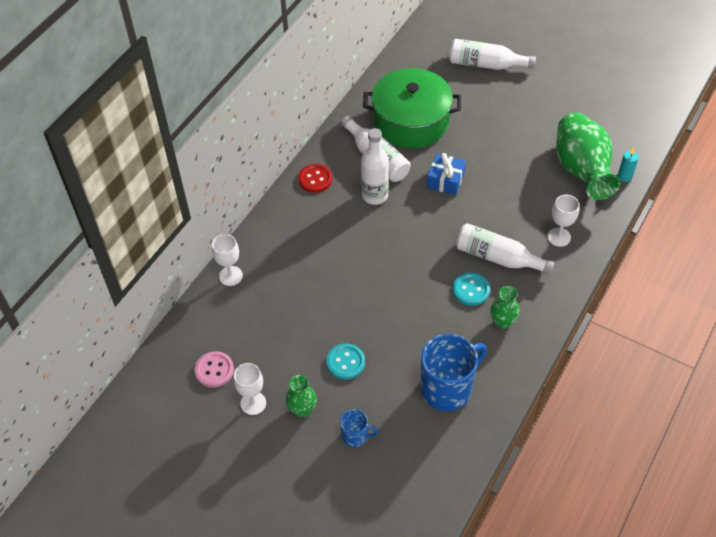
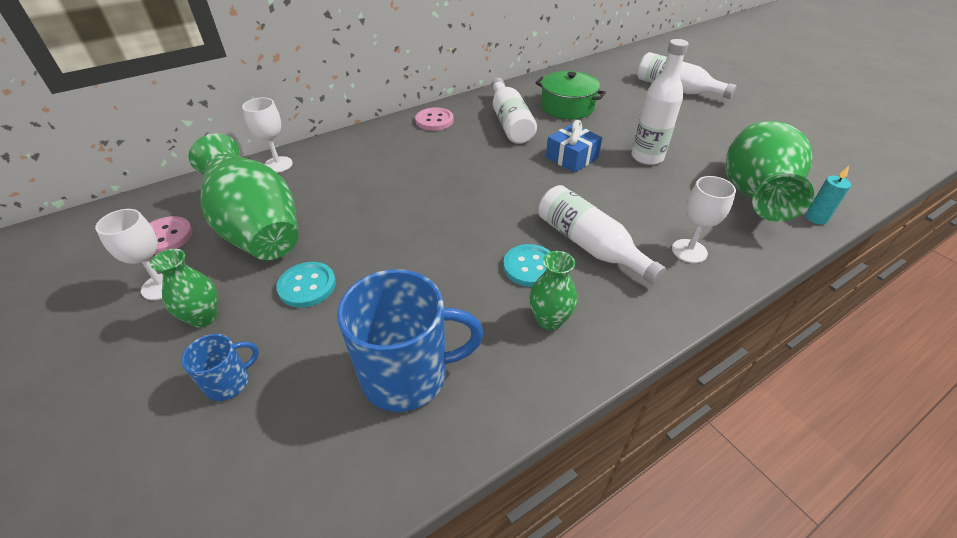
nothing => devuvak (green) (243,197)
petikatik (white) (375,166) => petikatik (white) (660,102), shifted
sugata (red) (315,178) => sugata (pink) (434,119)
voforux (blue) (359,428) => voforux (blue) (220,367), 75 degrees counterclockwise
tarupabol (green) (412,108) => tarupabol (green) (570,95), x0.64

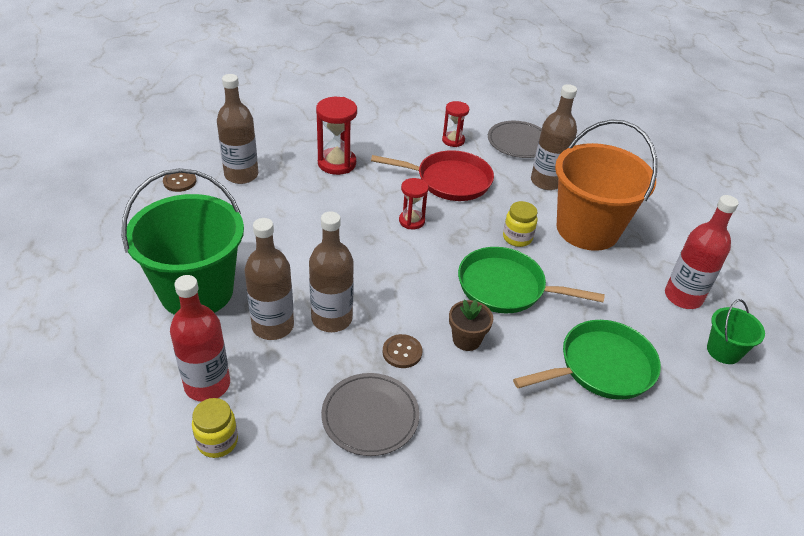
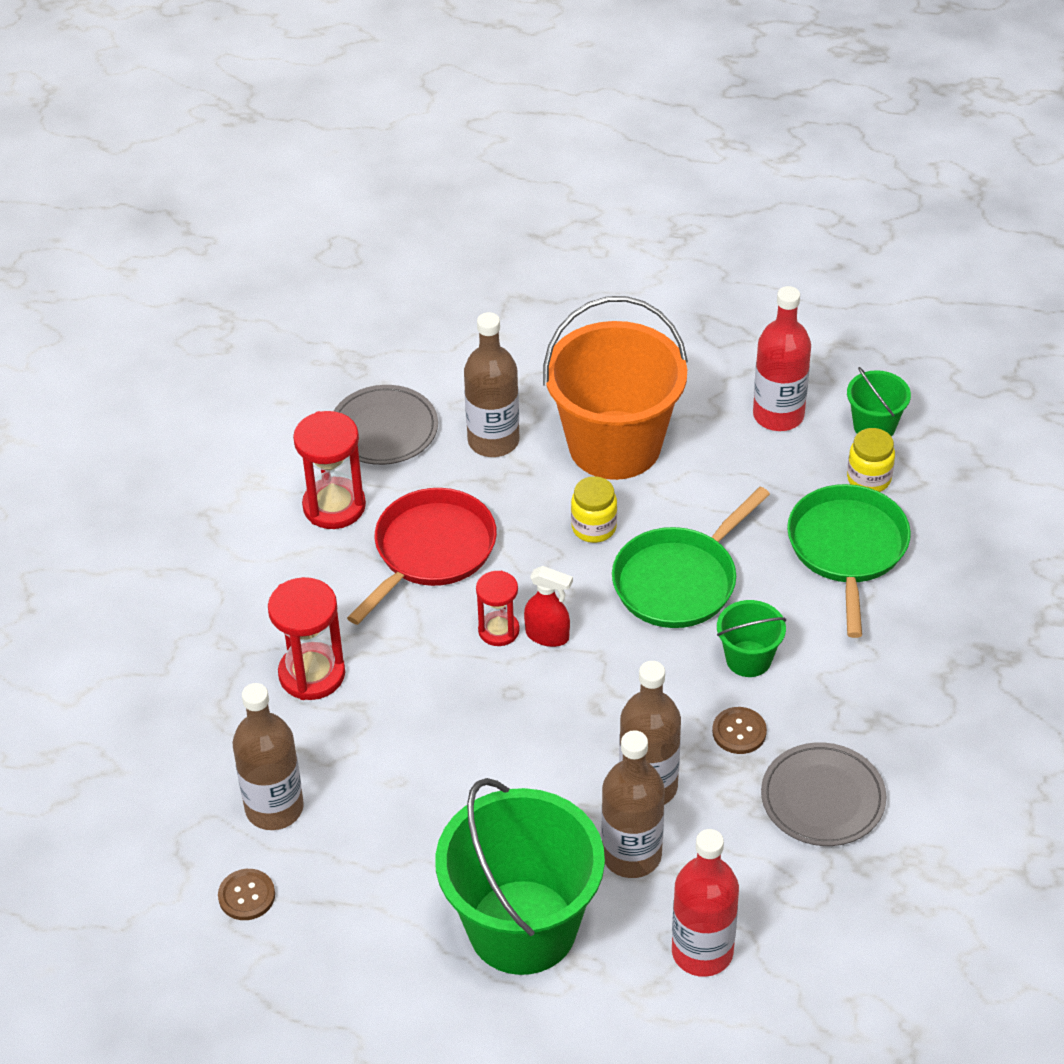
nothing => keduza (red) (548,606)
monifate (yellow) (215,428) => monifate (yellow) (871,460), shifted
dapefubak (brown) (471,325) => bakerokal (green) (751,638)
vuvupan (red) (455,124) => vuvupan (red) (329,470), x1.60

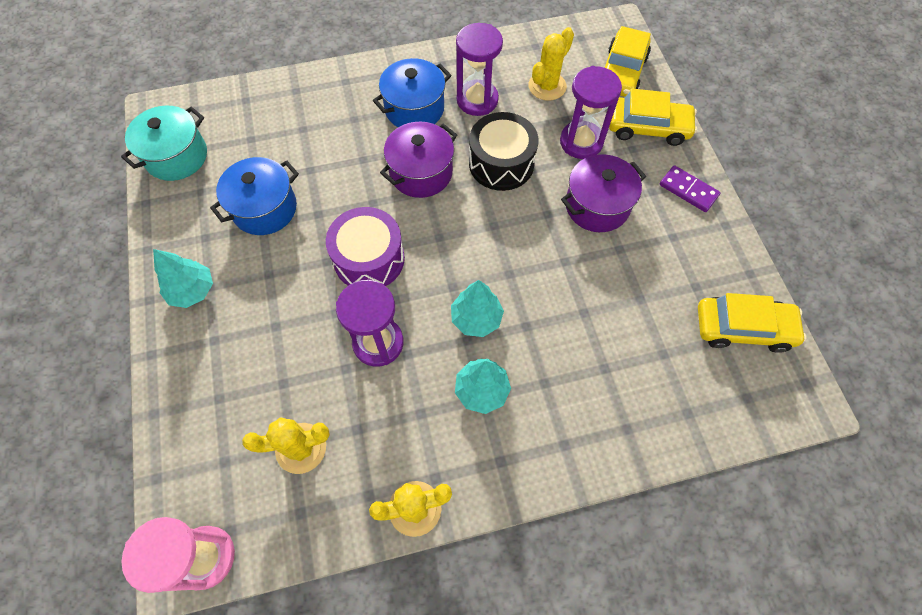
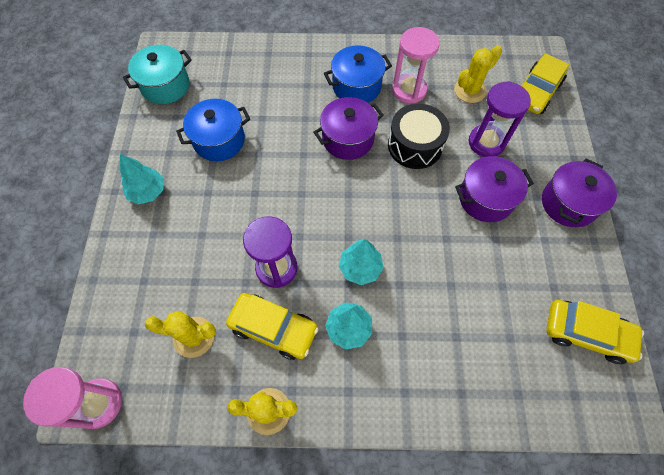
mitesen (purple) (365,246) => nothing
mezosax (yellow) (653,117) => mezosax (yellow) (272,326), shifted
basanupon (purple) (690,188) => tarupabol (purple) (579,193)
vuvupan (purple) (479,69) => vuvupan (pink) (416,65)

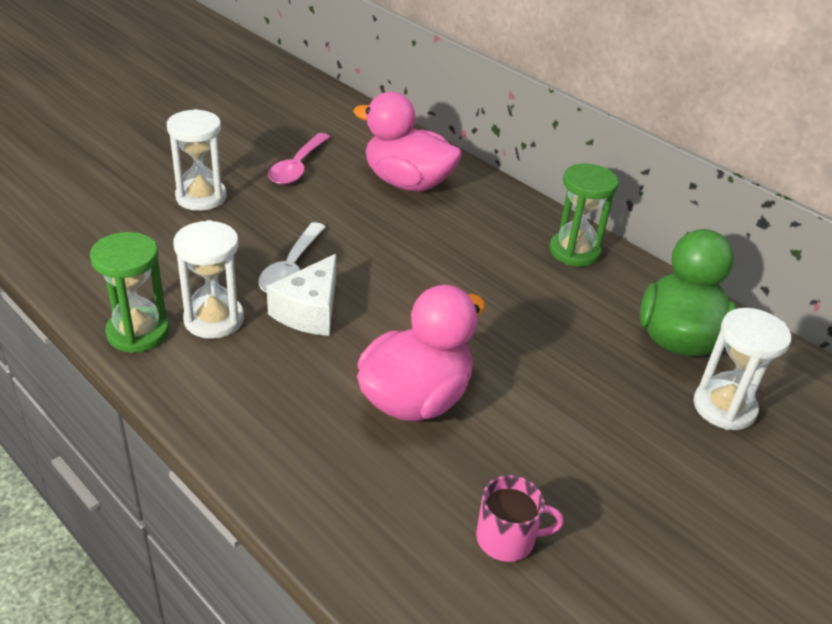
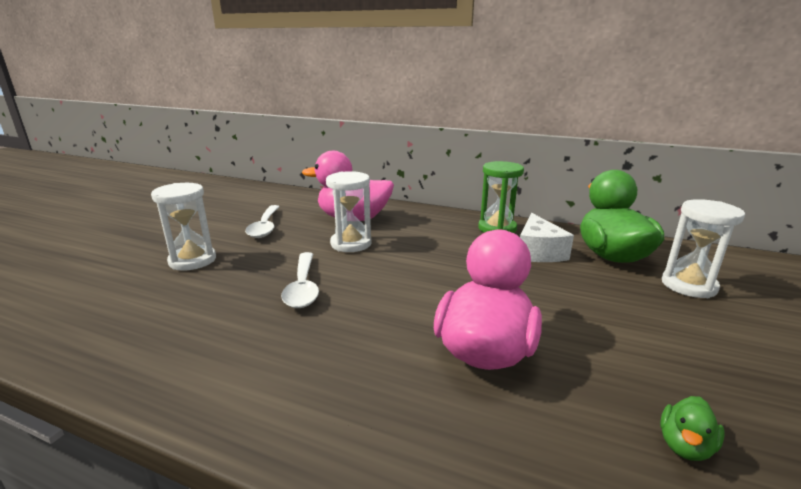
vuvupan (green) (129,292) => nothing
vuvupan (white) (208,279) => vuvupan (white) (349,211), shifted
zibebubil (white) (301,295) => zibebubil (white) (547,237), shifted
voforux (pink) (520,518) => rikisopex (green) (692,428)
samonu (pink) (299,159) => samonu (white) (262,221)

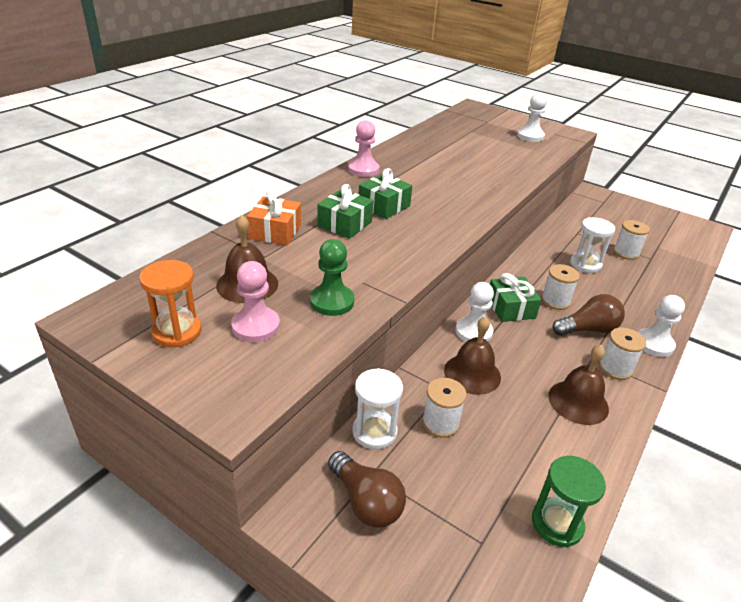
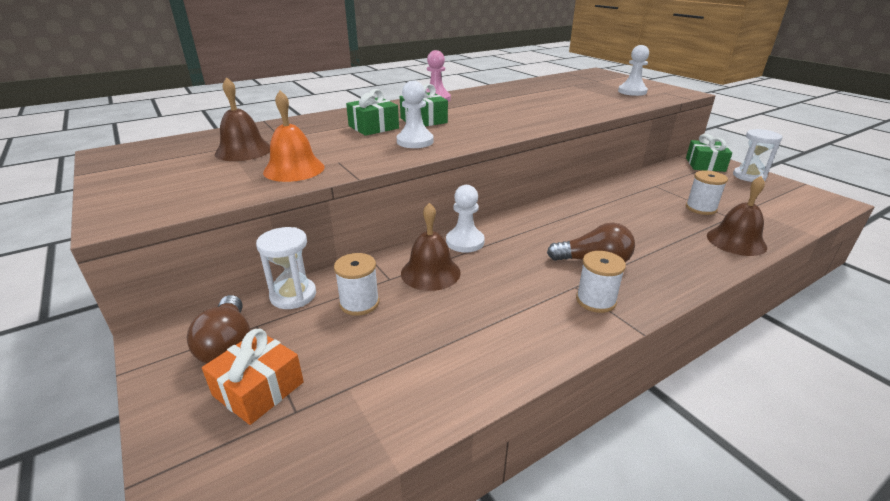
vuvupan (orange) (170,303) => nothing
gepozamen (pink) (255,301) => nothing
vuvupan (green) (569,501) => nothing
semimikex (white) (560,287) => nothing
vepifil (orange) (274,217) => vepifil (orange) (253,377), shifted
vepifil (green) (516,297) => vepifil (green) (709,153), shifted
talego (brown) (578,385) => talego (brown) (737,216), shifted
vuvupan (white) (592,245) => vuvupan (white) (758,155), shifted
gepozamen (white) (661,326) => gepozamen (white) (415,114), shifted
gepozamen (green) (332,277) => talego (orange) (293,136)

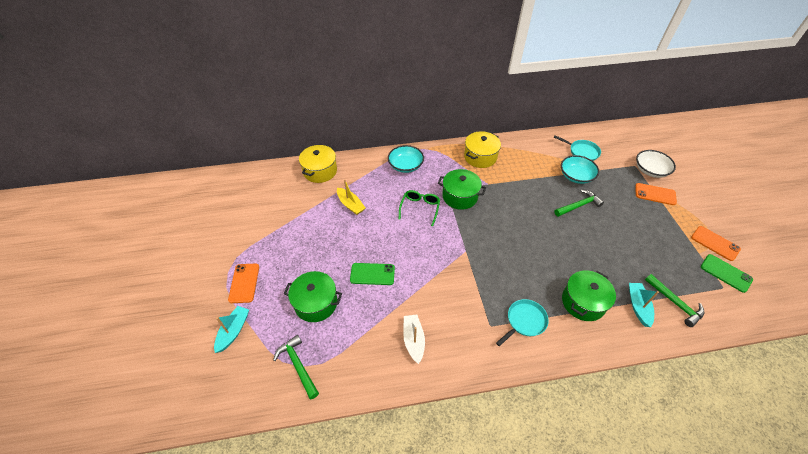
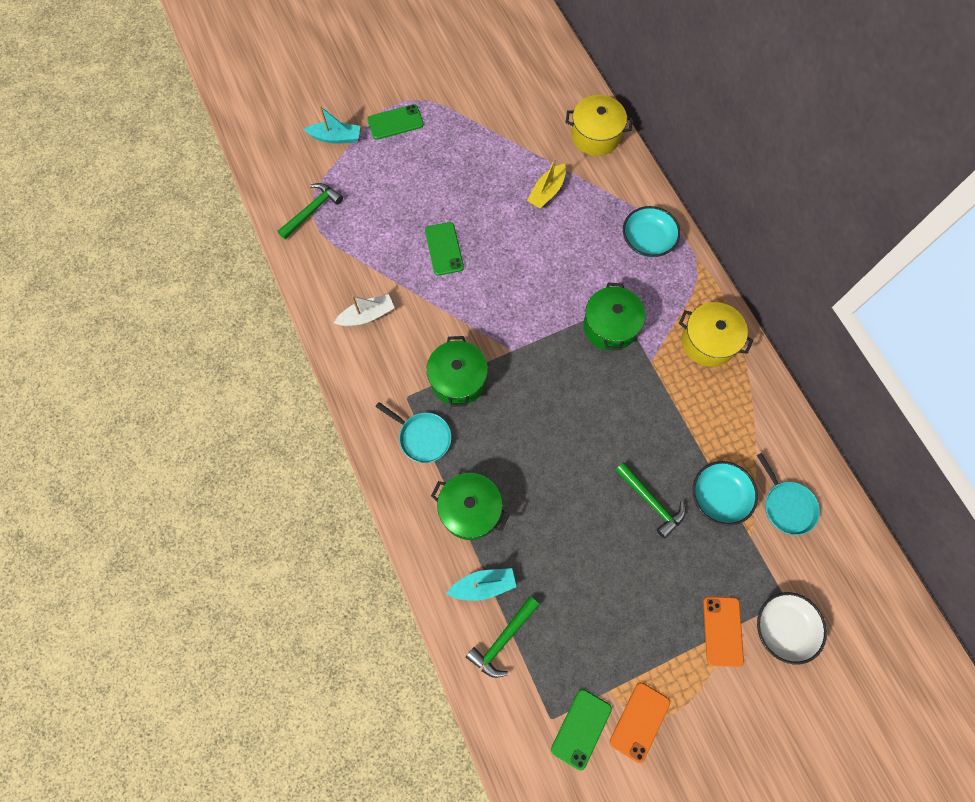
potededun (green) (419,208) => nothing
tarupabol (green) (313,296) => tarupabol (green) (457,371), shifted
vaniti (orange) (243,283) => vaniti (green) (395,122)
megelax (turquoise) (577,148) => megelax (turquoise) (788,494), 45 degrees counterclockwise

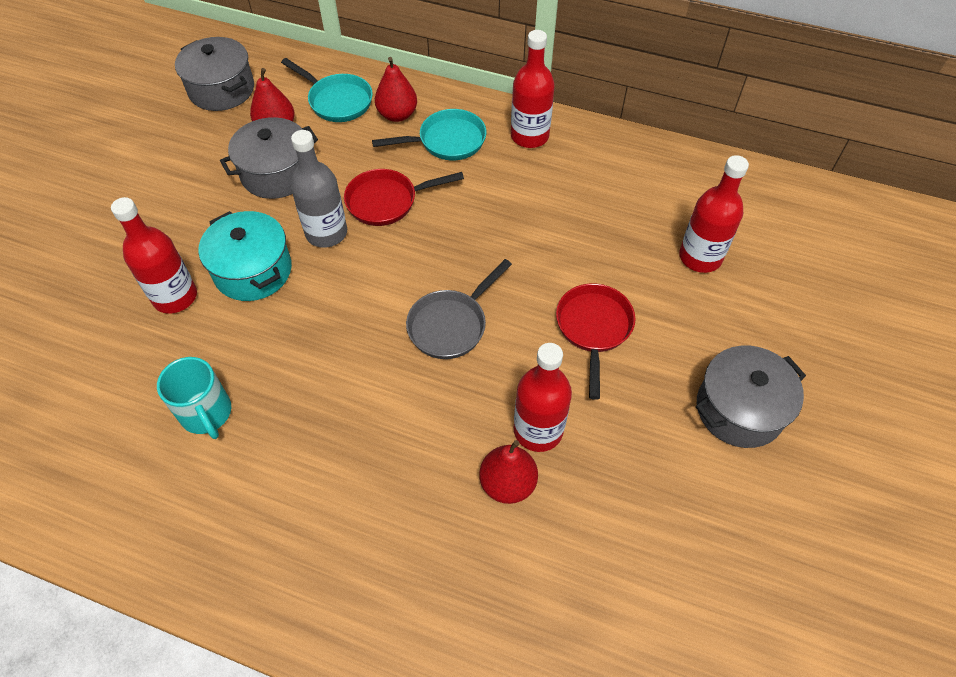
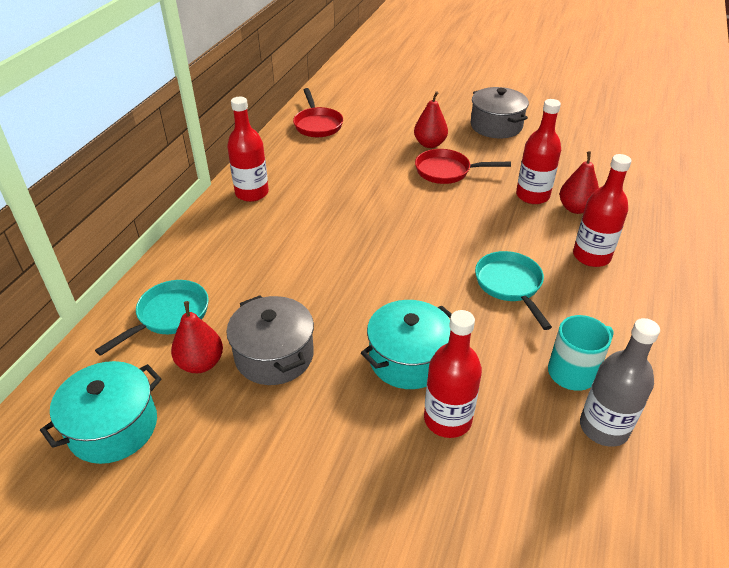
megelax (grey) (459,309) => nothing
petikatik (grey) (319,189) => petikatik (grey) (620,382), shifted
megelax (red) (404,197) => megelax (red) (318,112), shifted
megelax (turquoise) (429,134) => megelax (turquoise) (513,290), shifted
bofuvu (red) (396,89) => bofuvu (red) (431,119), shifted
petikatik (red) (714,214) => petikatik (red) (602,210), shifted
tarupabol (grey) (214,74) => tarupabol (turquoise) (101,412)

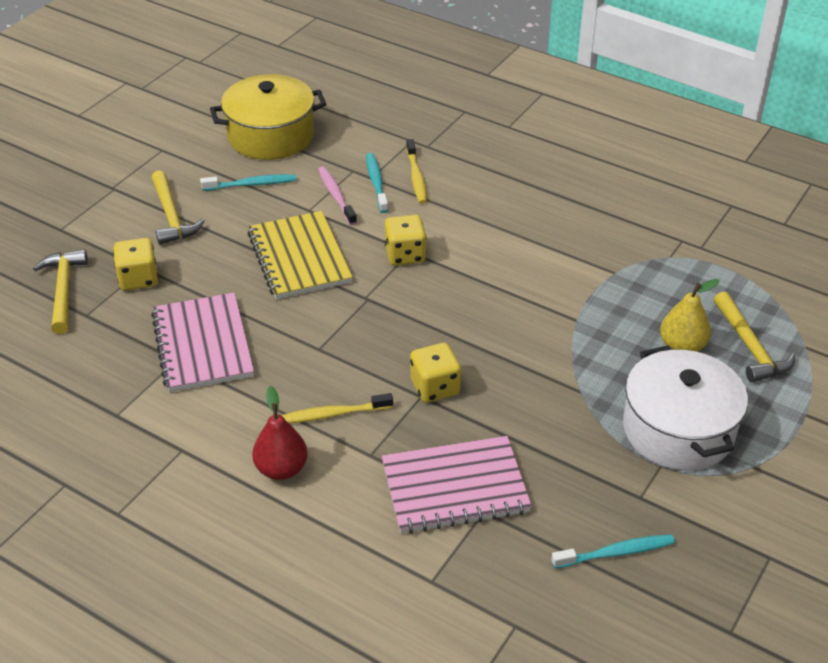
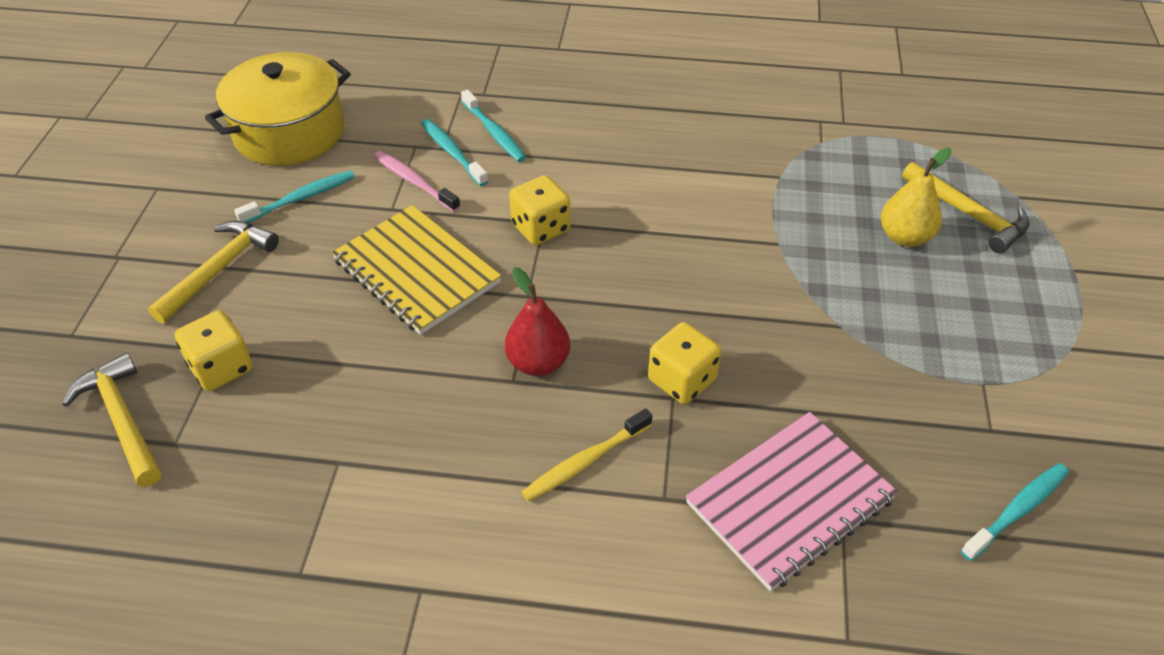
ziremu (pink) (202,342) => nothing
tarupabol (white) (685,407) => nothing
bofuvu (red) (280,433) => bofuvu (red) (537,321), shifted
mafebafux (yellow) (416,171) => mafebafux (turquoise) (493,126)
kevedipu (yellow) (178,207) => kevedipu (yellow) (213,272), 105 degrees counterclockwise

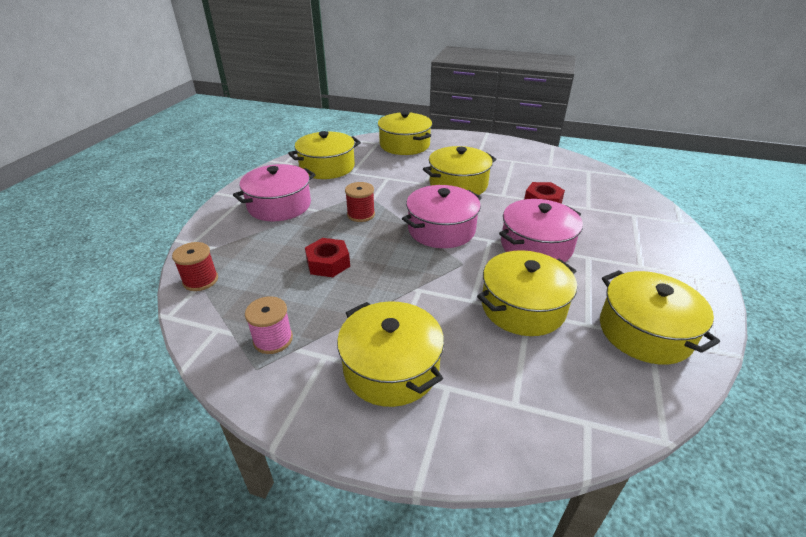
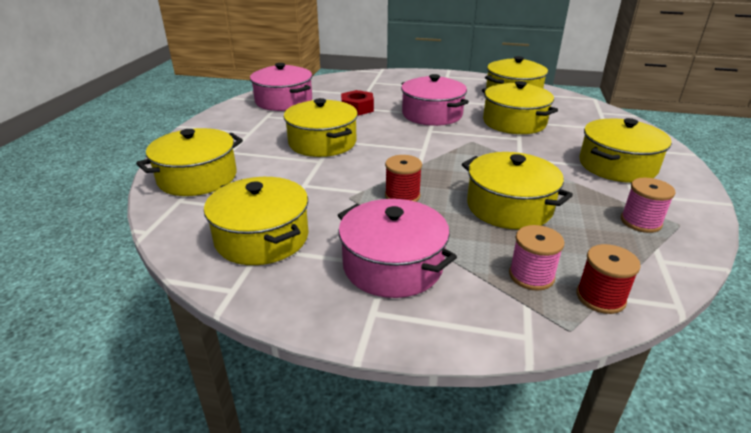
nothing => semimikex (pink) (537,258)
tarupabol (pink) (442,216) => tarupabol (pink) (281,87), shifted
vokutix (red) (327,257) => tarupabol (yellow) (517,191)

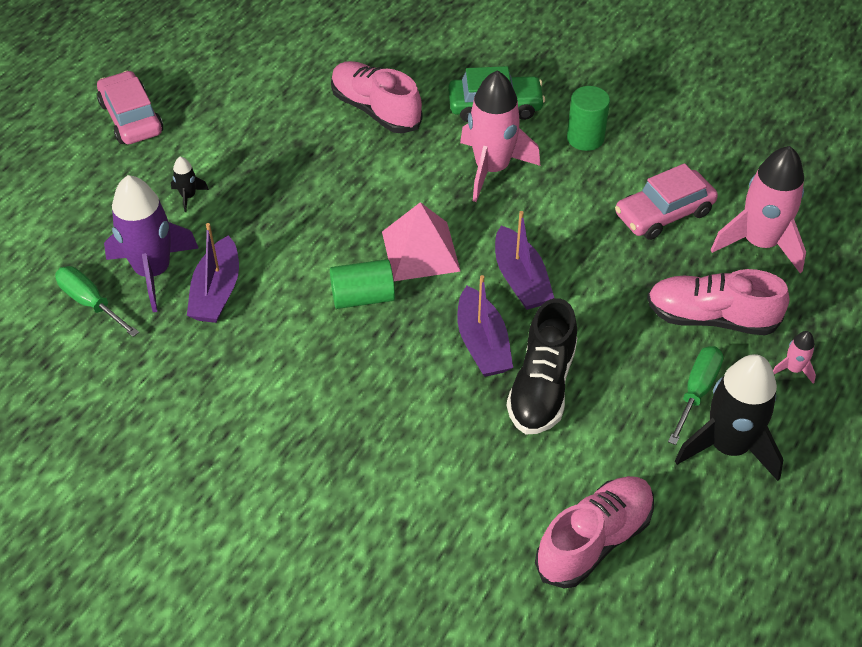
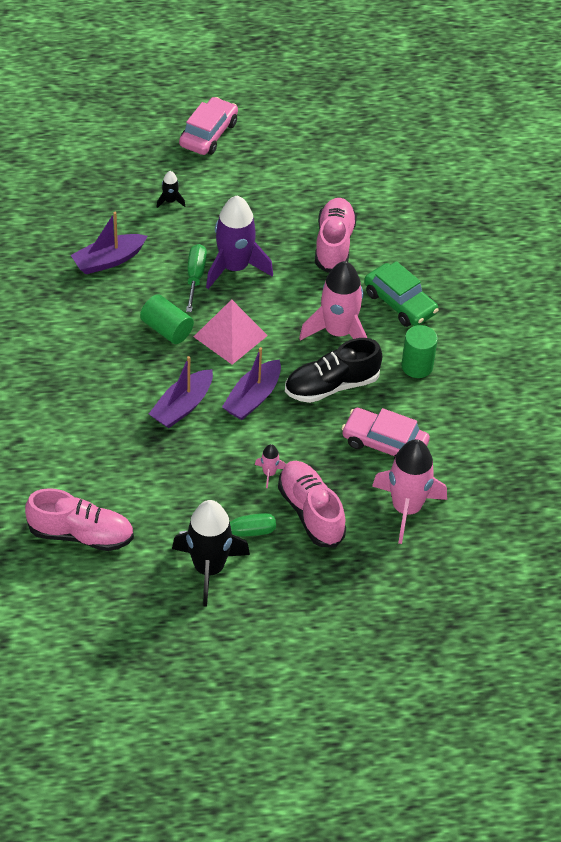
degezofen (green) (97,301) => degezofen (green) (196,278), shifted
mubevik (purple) (151,243) => mubevik (purple) (239,242), shifted
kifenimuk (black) (542,366) => kifenimuk (black) (333,370), shifted
mubevik (pink) (794,357) => mubevik (pink) (270,466), shifted

